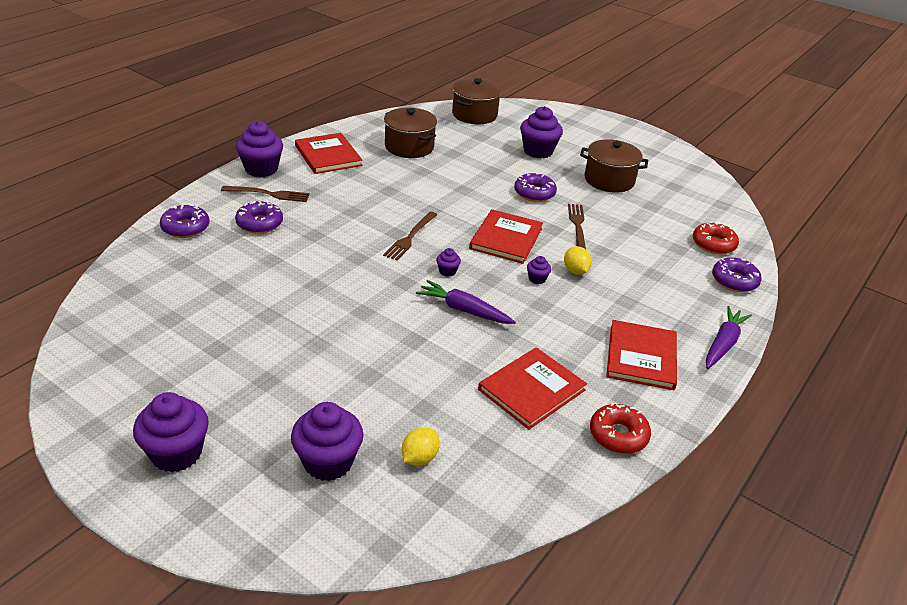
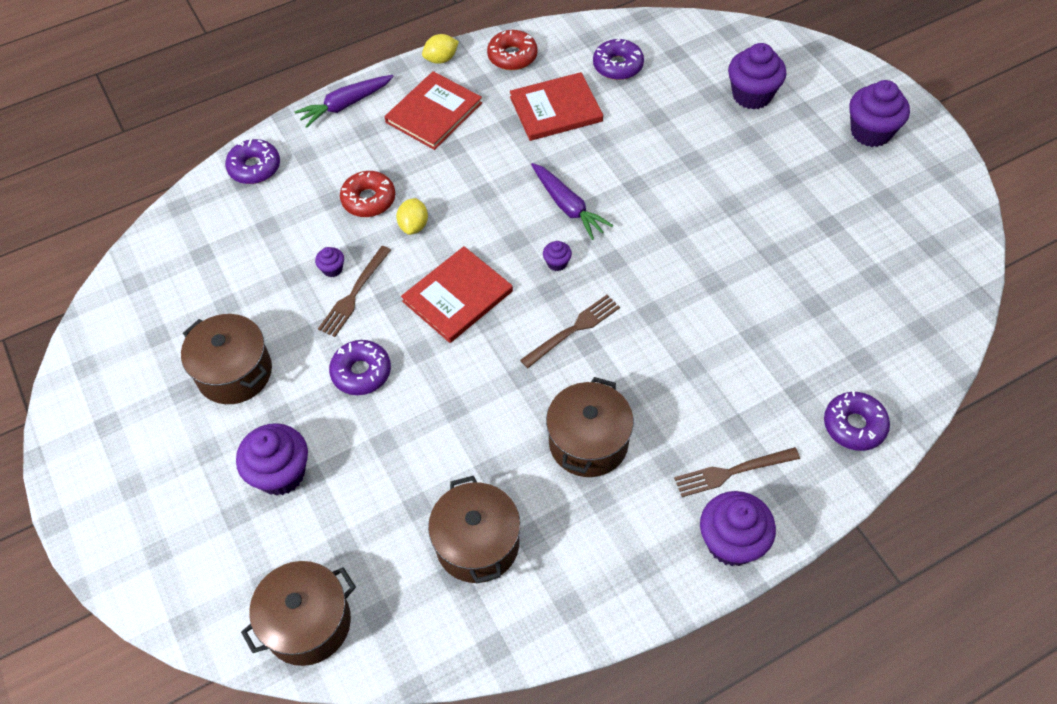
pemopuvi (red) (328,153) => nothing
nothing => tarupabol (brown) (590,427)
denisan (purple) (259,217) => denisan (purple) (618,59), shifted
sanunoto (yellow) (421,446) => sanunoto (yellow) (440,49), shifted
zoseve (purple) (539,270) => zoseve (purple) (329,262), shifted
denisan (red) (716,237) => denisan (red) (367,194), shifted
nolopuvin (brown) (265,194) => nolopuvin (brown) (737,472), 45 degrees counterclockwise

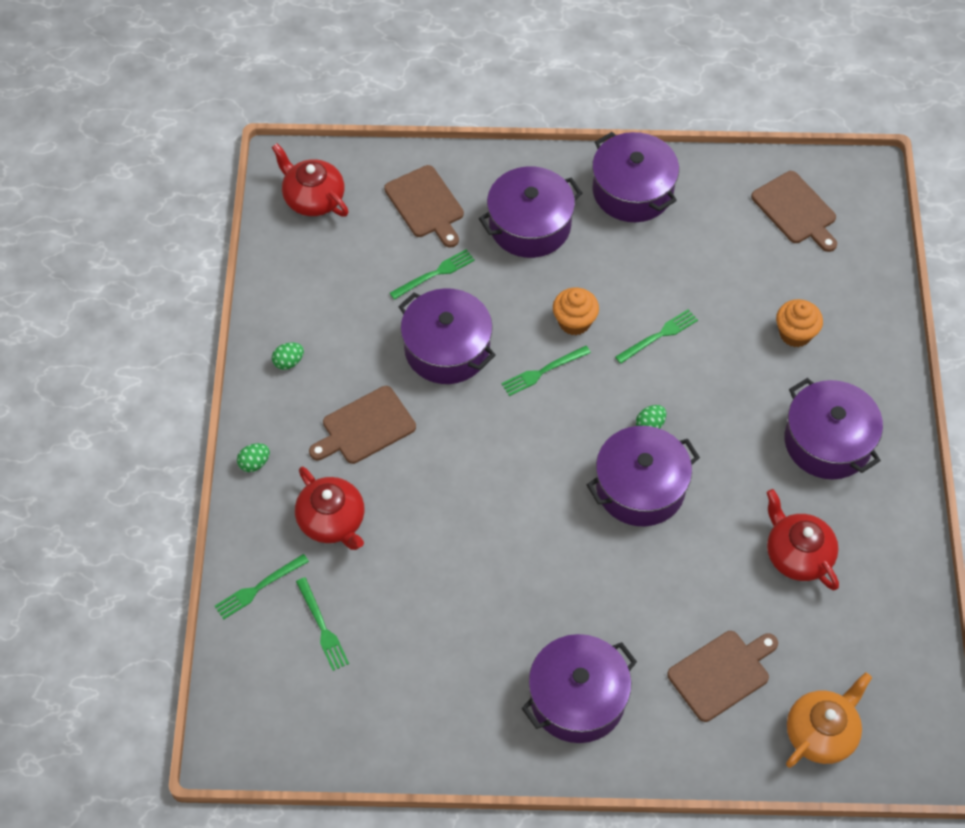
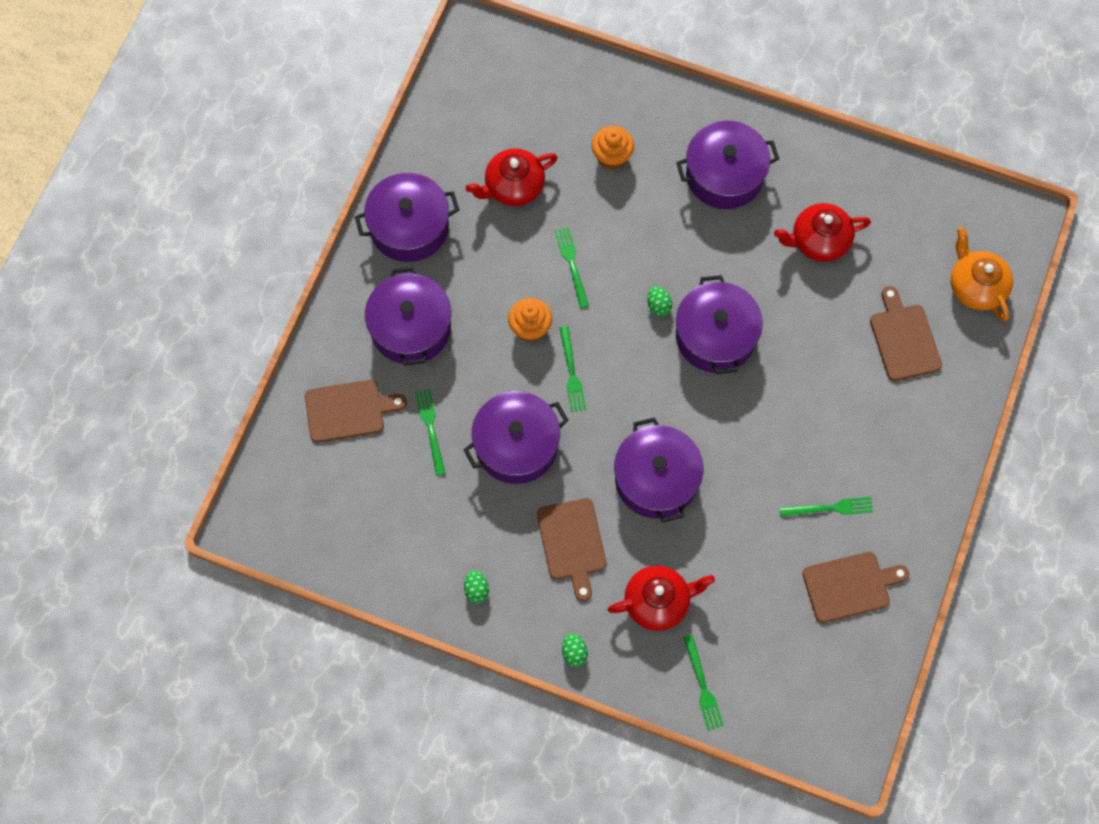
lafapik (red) (310,179) => lafapik (red) (512,177), shifted
nolopuvin (green) (322,624) => nolopuvin (green) (826,507), shifted
tarupabol (purple) (579,688) => tarupabol (purple) (658,470), shifted
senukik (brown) (794,211) => senukik (brown) (856,587), shifted

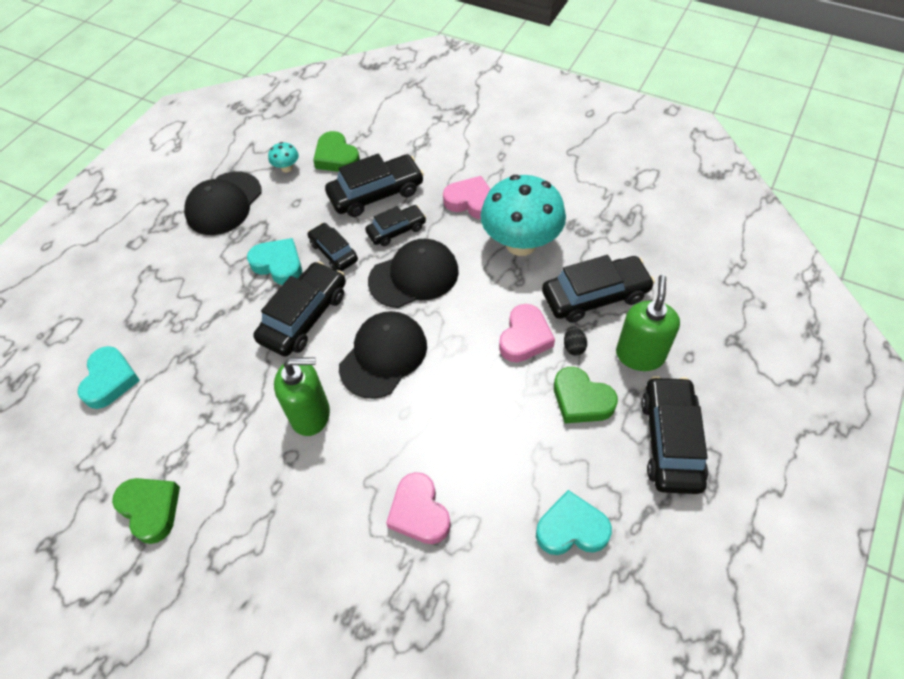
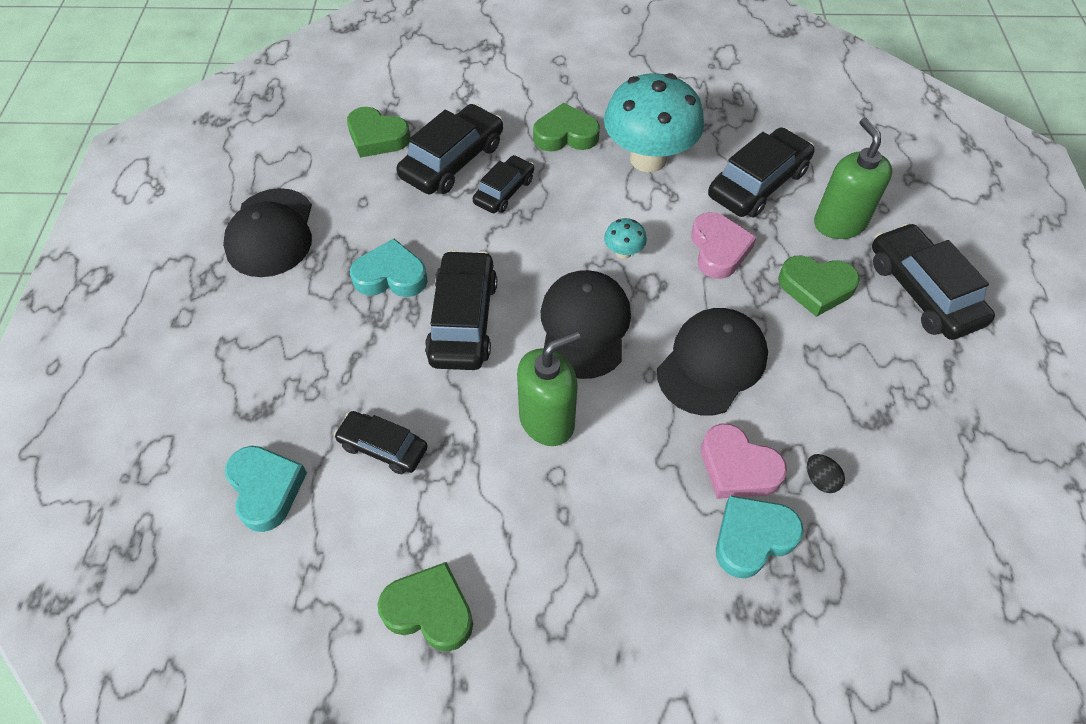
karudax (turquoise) (283,157) => karudax (turquoise) (625,238), shifted
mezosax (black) (333,247) => mezosax (black) (381,442), shifted
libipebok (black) (413,273) => libipebok (black) (712,362), shifted
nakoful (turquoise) (574,522) => nakoful (turquoise) (760,536), shifted
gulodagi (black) (575,340) => gulodagi (black) (826,473), shifted
nakoful (pink) (467,197) => nakoful (green) (566,127)

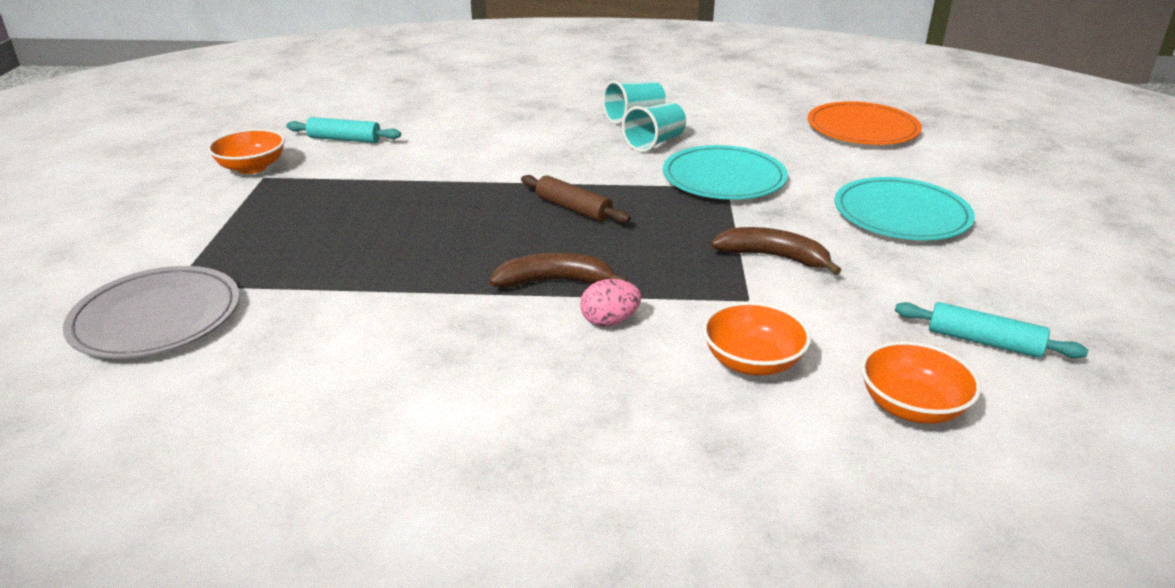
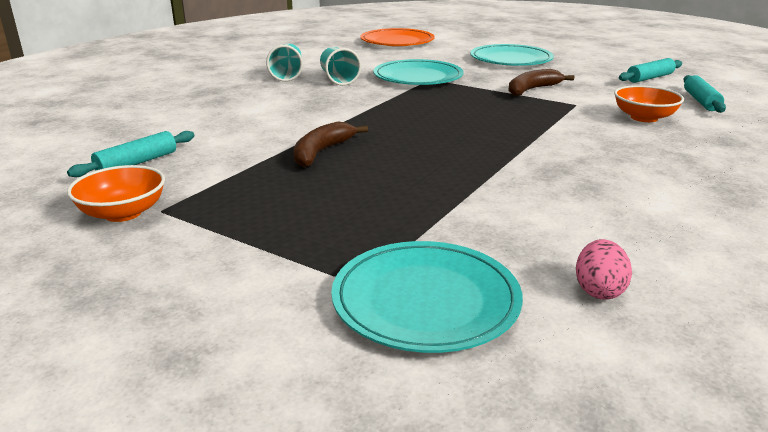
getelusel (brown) (576,199) => nothing
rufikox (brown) (559,270) => rufikox (brown) (330,144), shifted
gulodagi (pink) (610,303) => gulodagi (pink) (604,269), shifted
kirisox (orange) (921,382) => getelusel (turquoise) (704,94)
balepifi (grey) (151,312) => balepifi (turquoise) (427,297)

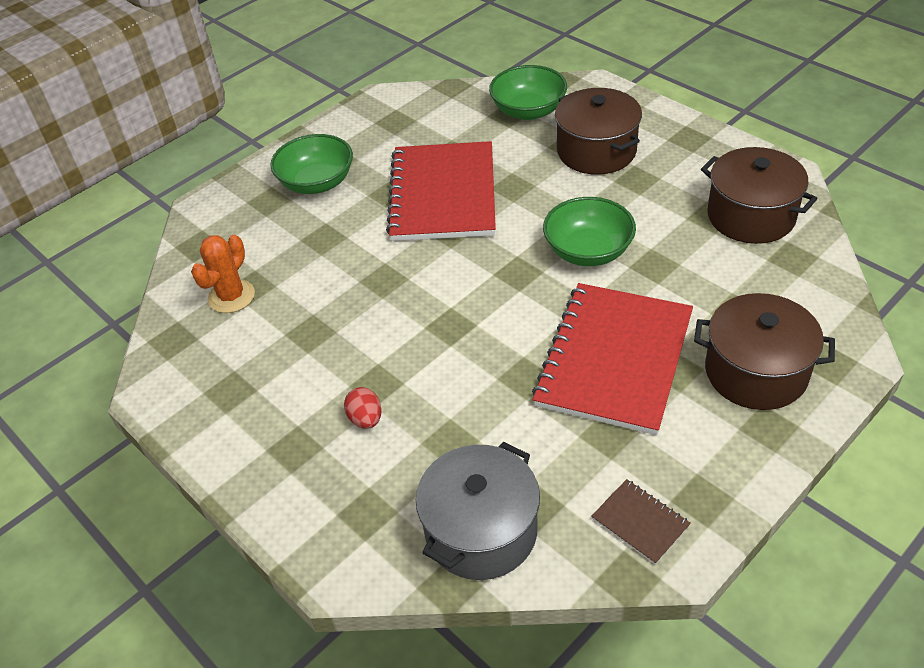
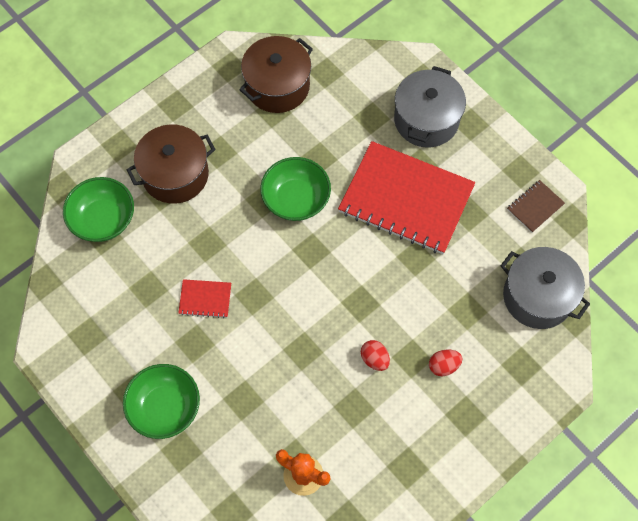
nothing => gulodagi (red) (375,355)
tarupabol (brown) (764,351) => tarupabol (grey) (430,107)
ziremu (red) (441,191) => ziremu (red) (204,298), x0.42

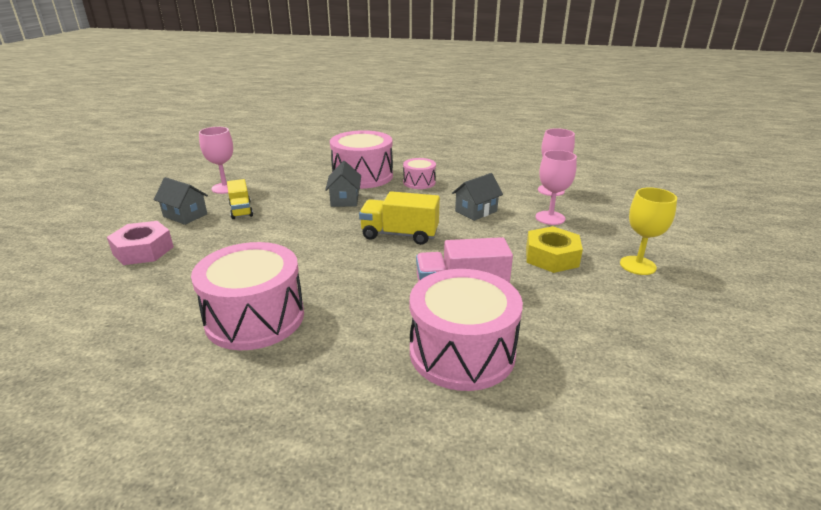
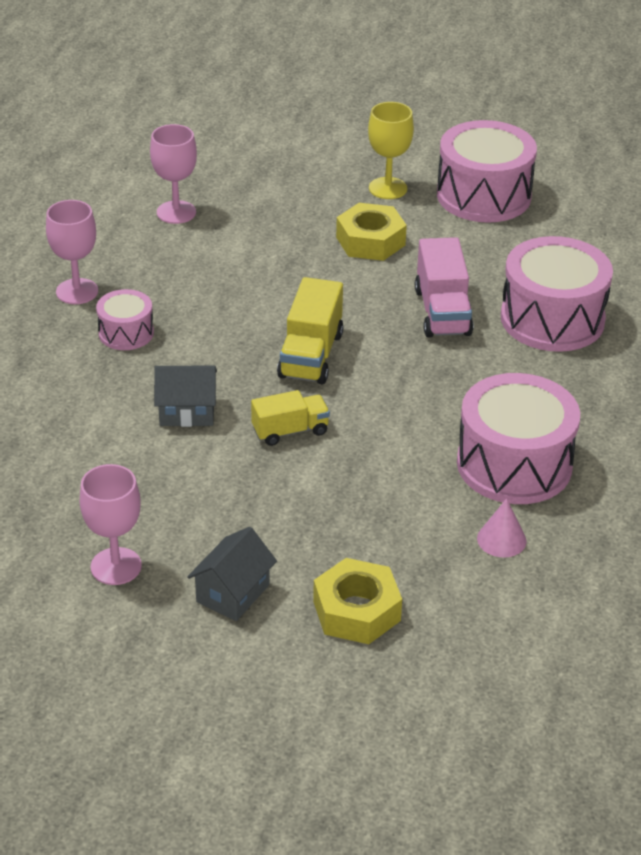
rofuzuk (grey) (477,197) => nothing
nothing => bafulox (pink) (501,528)
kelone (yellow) (240,199) => kelone (yellow) (290,418), shifted
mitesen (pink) (361,159) => mitesen (pink) (487,171), shifted
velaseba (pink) (556,187) => velaseba (pink) (72,252), shifted
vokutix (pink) (140,243) => vokutix (yellow) (357,601)

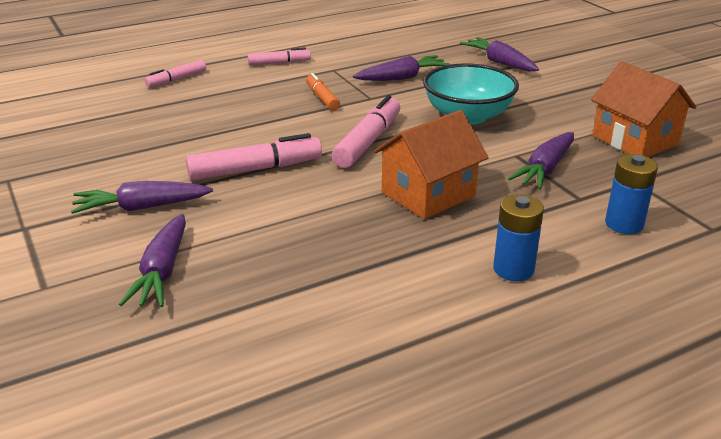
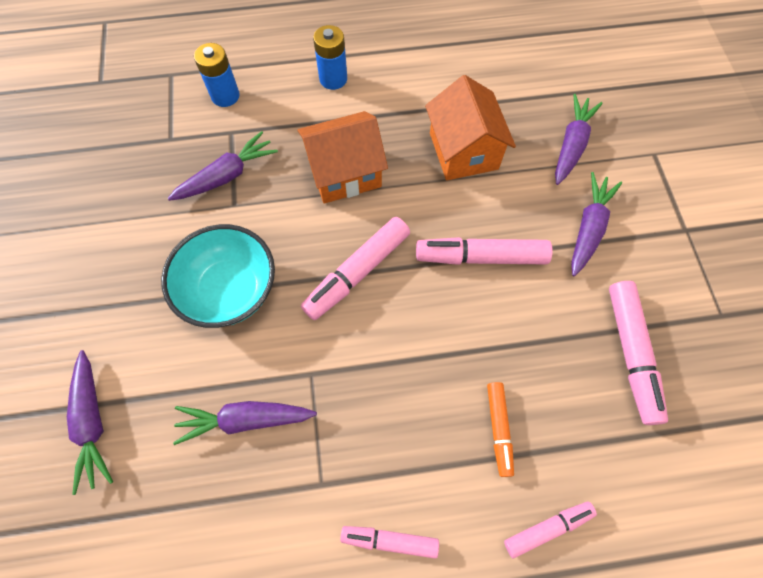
nothing => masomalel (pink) (638,353)
masomalel (orange) (323,92) => masomalel (orange) (500,429), shifted
rofuzuk (orange) (644,109) => rofuzuk (orange) (470,127), shifted
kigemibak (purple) (142,197) => kigemibak (purple) (596,224), 75 degrees counterclockwise

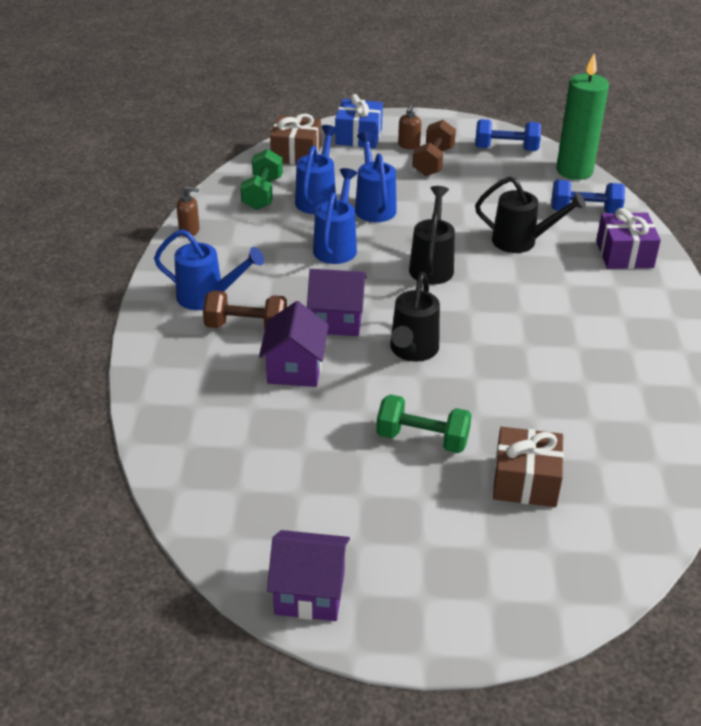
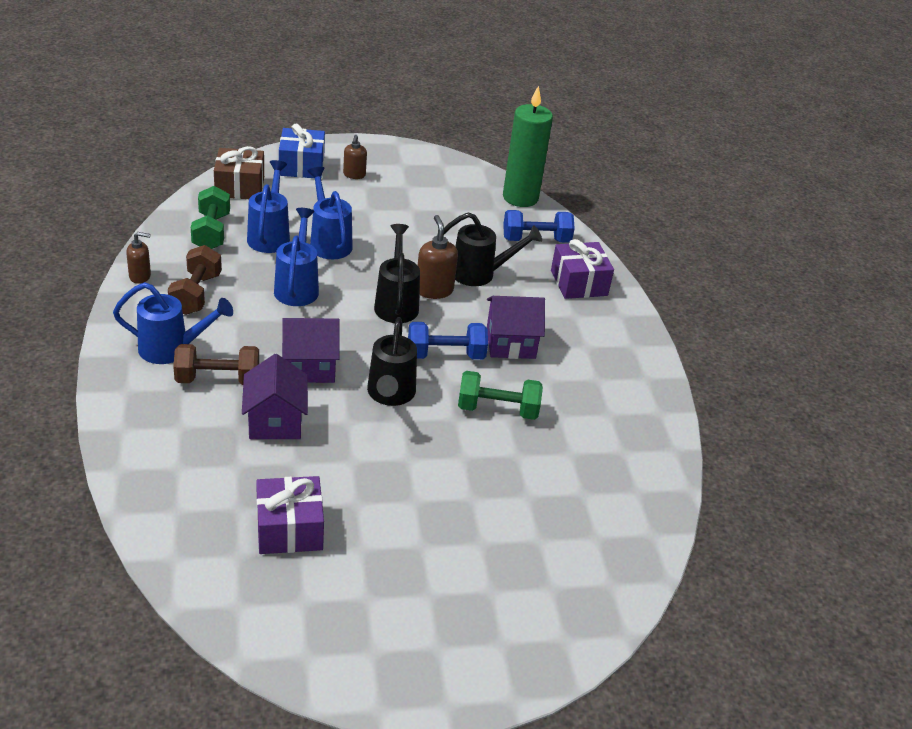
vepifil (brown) (528,467) => nothing
nothing => vepifil (purple) (290,515)
nothing => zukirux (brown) (438,257)
rofuzuk (purple) (308,575) => rofuzuk (purple) (516,327), shifted
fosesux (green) (424,423) => fosesux (green) (500,395), shifted
fosesux (brown) (434,148) => fosesux (brown) (195,280), shifted
fosesux (blue) (508,135) => fosesux (blue) (448,341), shifted

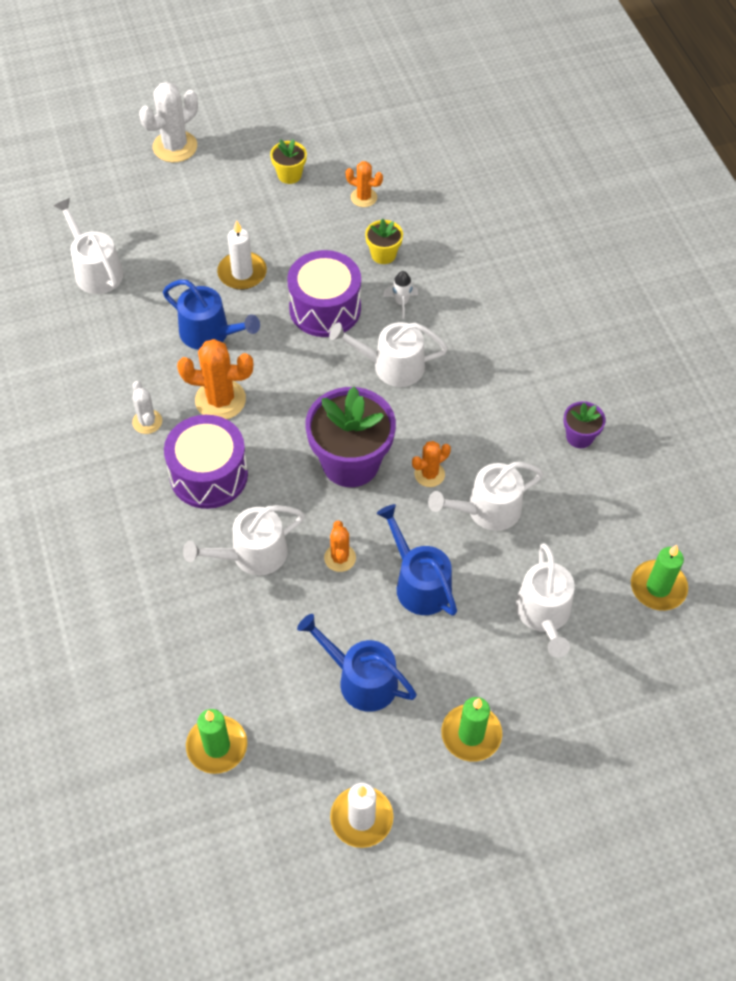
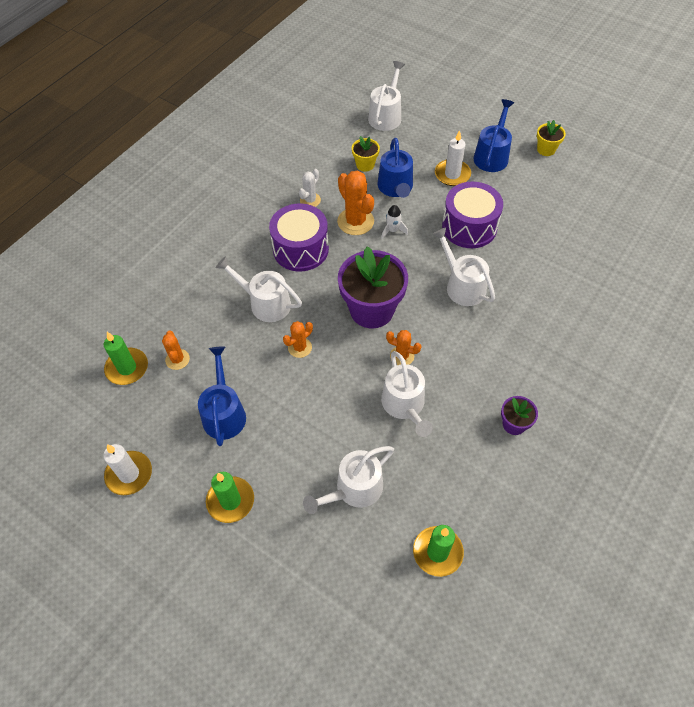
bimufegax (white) (168,122) => nothing
bimufegax (orange) (364,184) => bimufegax (orange) (176,350), shifted
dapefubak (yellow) (384,241) => dapefubak (yellow) (366,154), shifted
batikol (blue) (417,560) => batikol (blue) (493,135), shifted
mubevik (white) (400,295) => mubevik (white) (394,222), shifted
batikol (white) (485,496) => batikol (white) (407,394), 135 degrees counterclockwise

